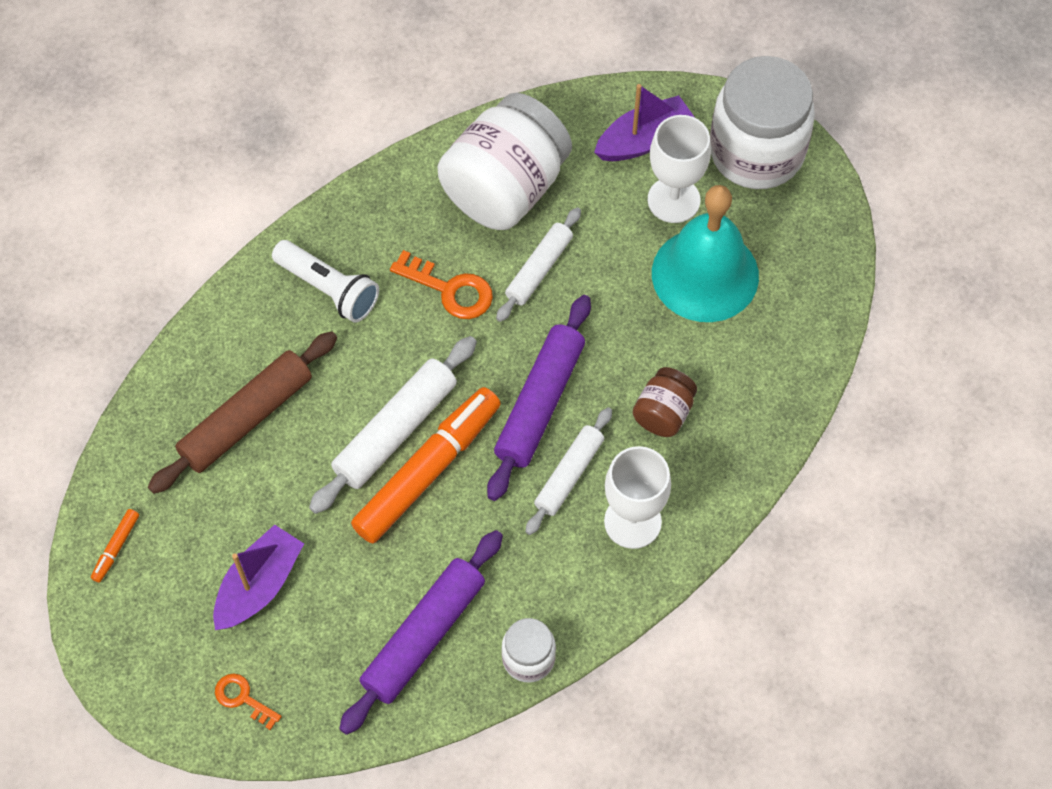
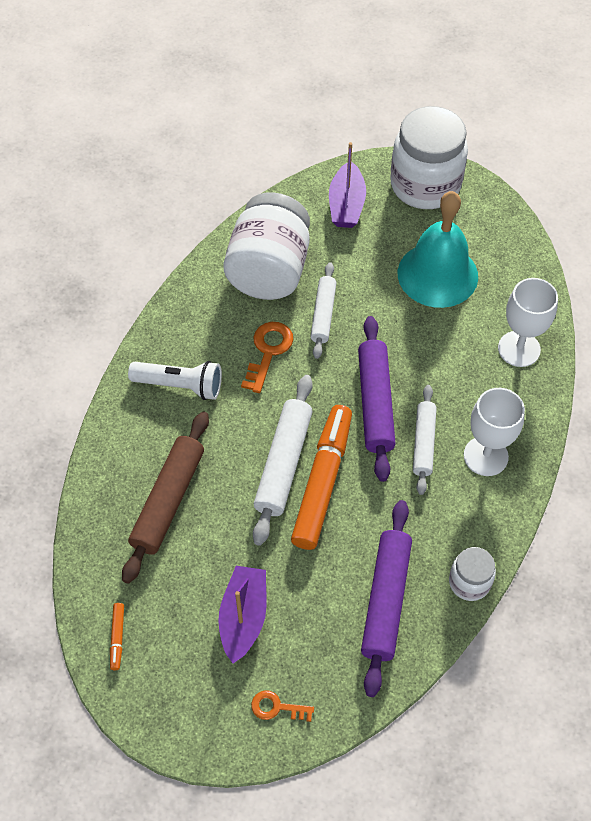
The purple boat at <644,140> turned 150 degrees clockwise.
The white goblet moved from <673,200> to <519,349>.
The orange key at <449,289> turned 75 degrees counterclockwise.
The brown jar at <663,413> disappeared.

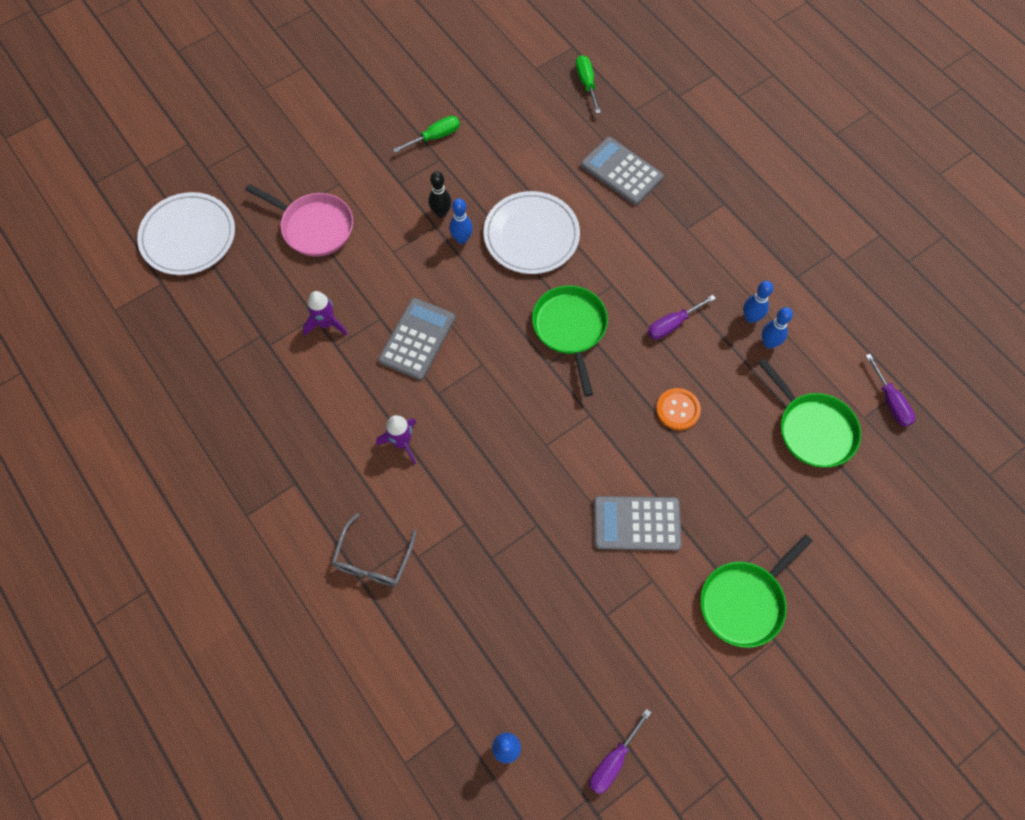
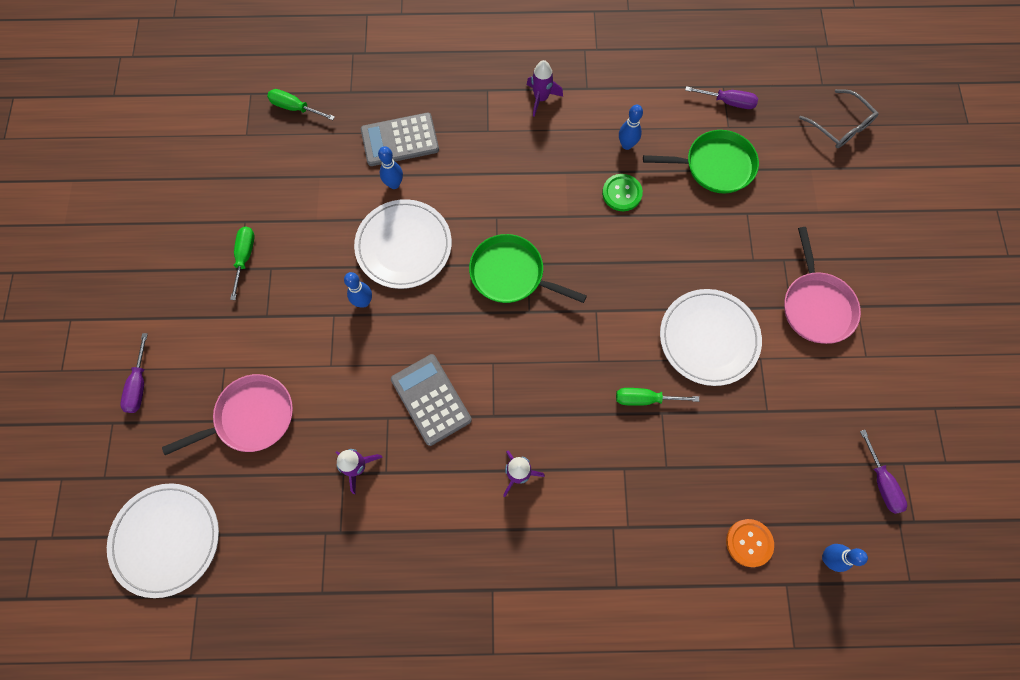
The black bowling pin at <441,213> disappeared.
The blue bowling pin moved from <751,318> to <394,184>.
The purple screwdriver moved from <673,324> to <139,384>.
The orange button moved from <677,410> to <749,543>.
The grey calculator at <636,524> was replaced by the white plate at <708,338>.
The grey glasses moved from <373,559> to <840,126>.
The green pan at <744,602> became the pink pan at <816,306>.
The purple rocket at <541,98> appeared.
The green button at <622,193> appeared.
The green screwdriver at <645,399> appeared.

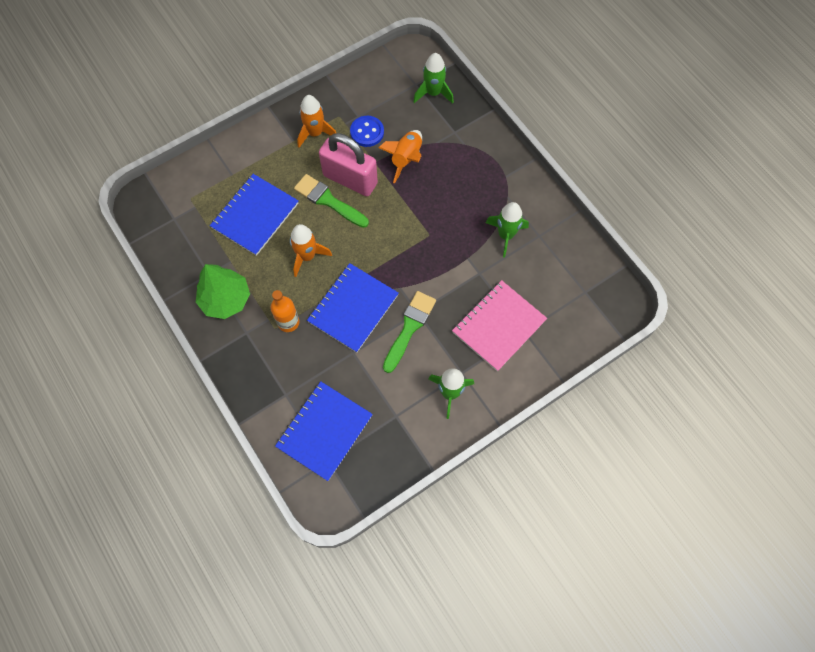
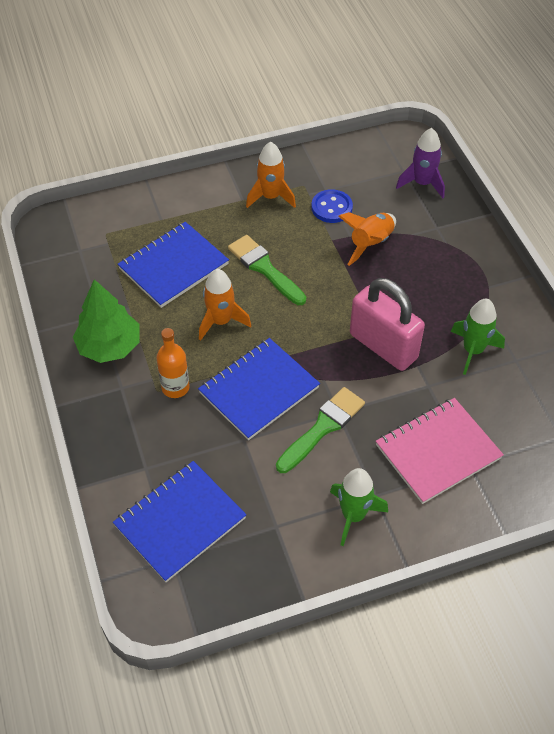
The green rocket at <433,93> became the purple rocket at <422,183>.
The pink padlock moved from <350,179> to <383,346>.

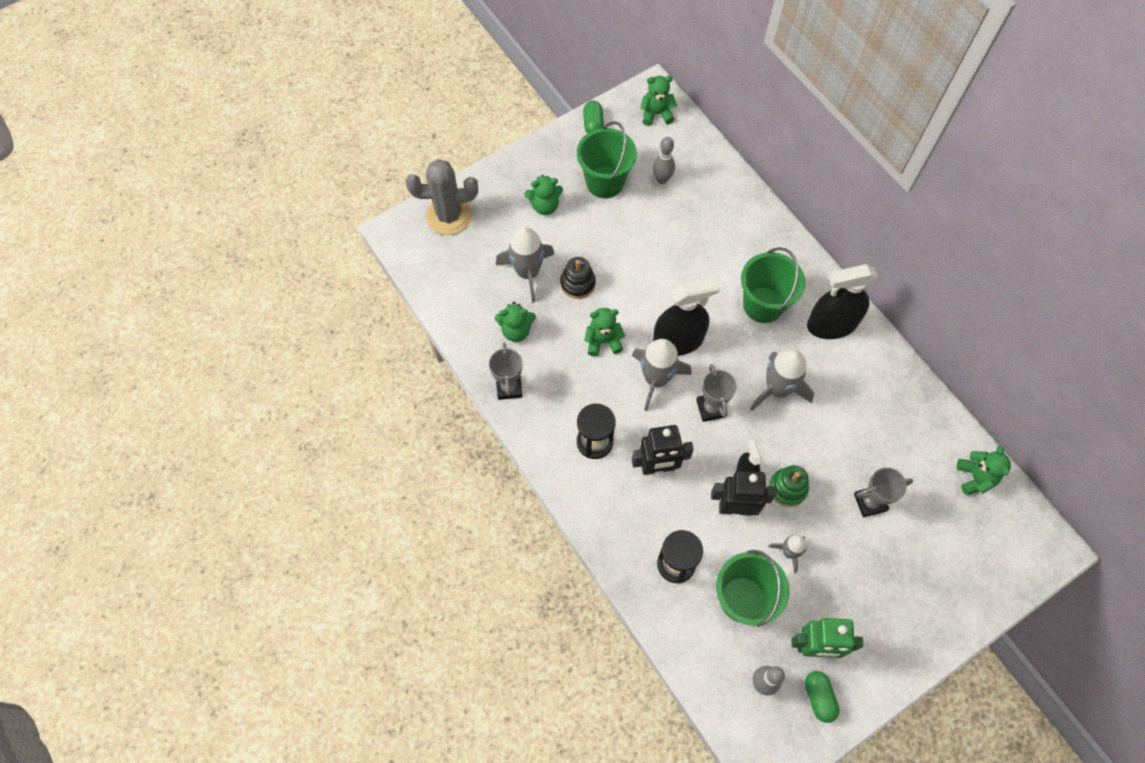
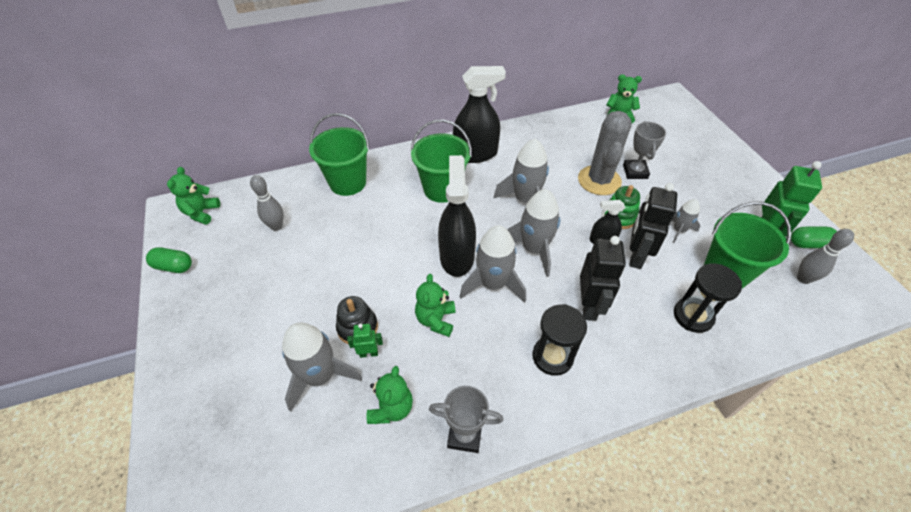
The green bucket moved from <605,182> to <348,182>.
The grey cactus moved from <449,216> to <599,180>.
The green teddy bear at <545,206> disappeared.
The black spray bottle at <831,325> turned 105 degrees counterclockwise.
The grey trophy at <711,408> was replaced by the grey rocket at <533,249>.
The green robot at <369,353> appeared.

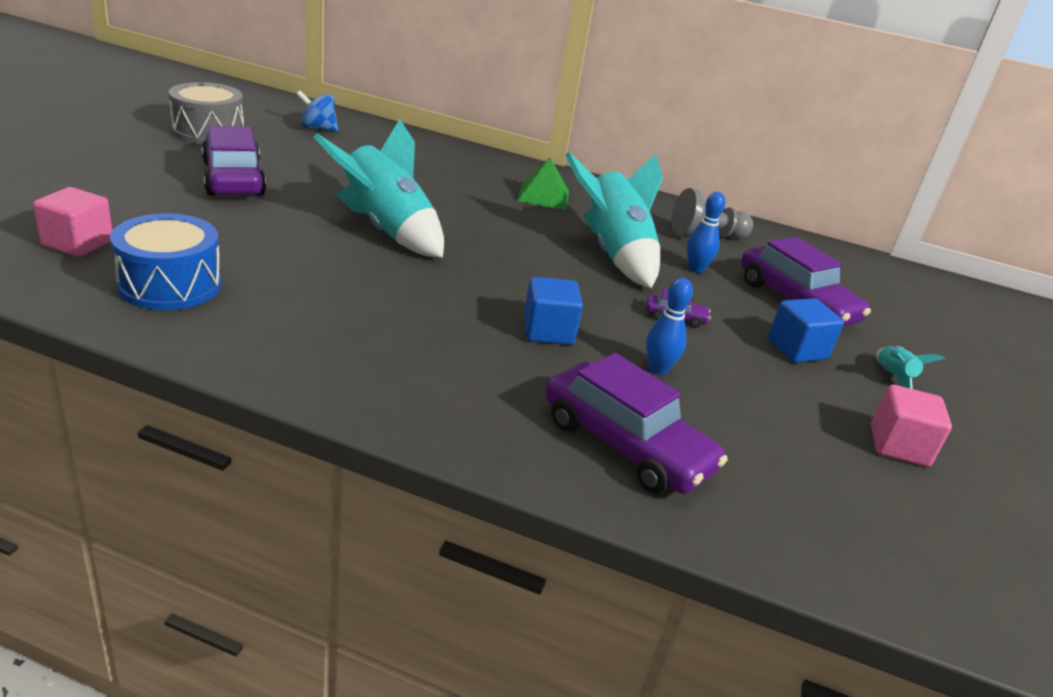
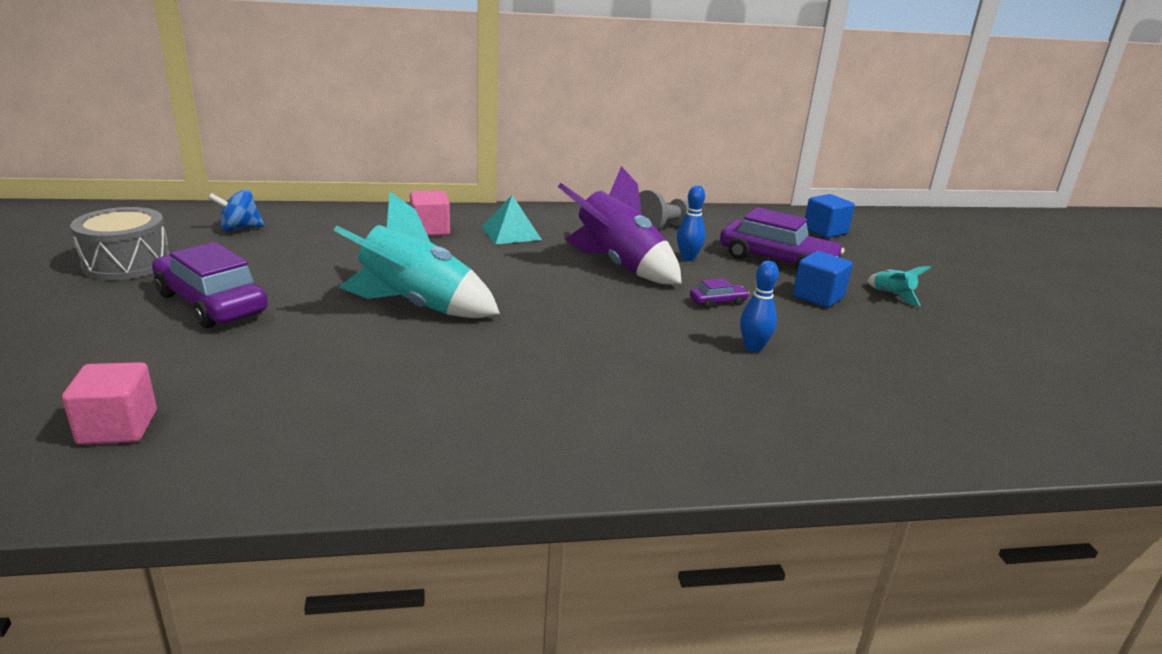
The turquoise rocket at <614,254> became the purple rocket at <619,265>.
The green pyramid at <543,196> became the turquoise pyramid at <511,233>.
The blue drum at <170,285> disappeared.
The blue cube moved from <548,331> to <825,231>.
The purple car at <626,445> disappeared.
The pink cube moved from <898,446> to <430,230>.

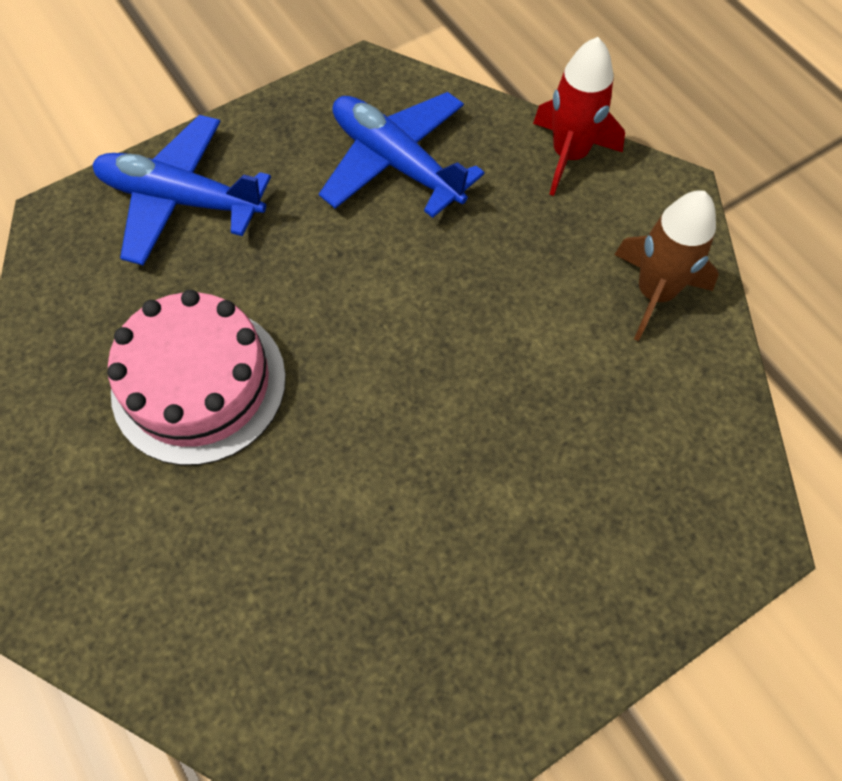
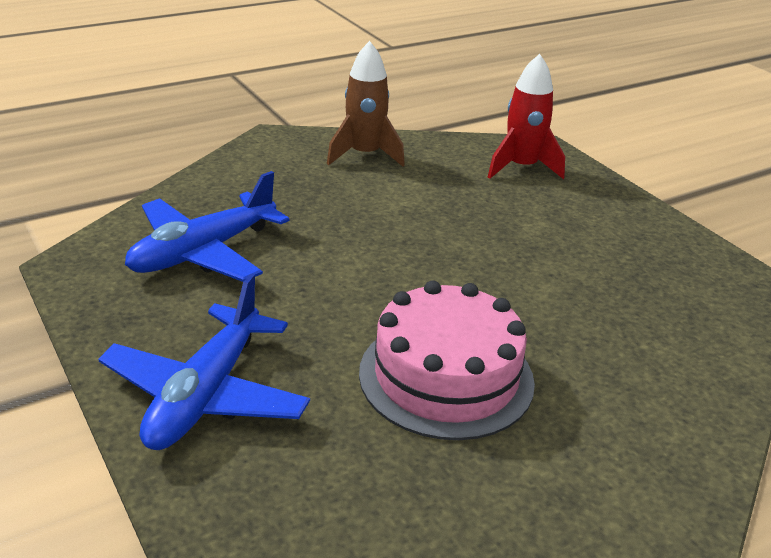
The red rocket moved from <569,155> to <521,167>.

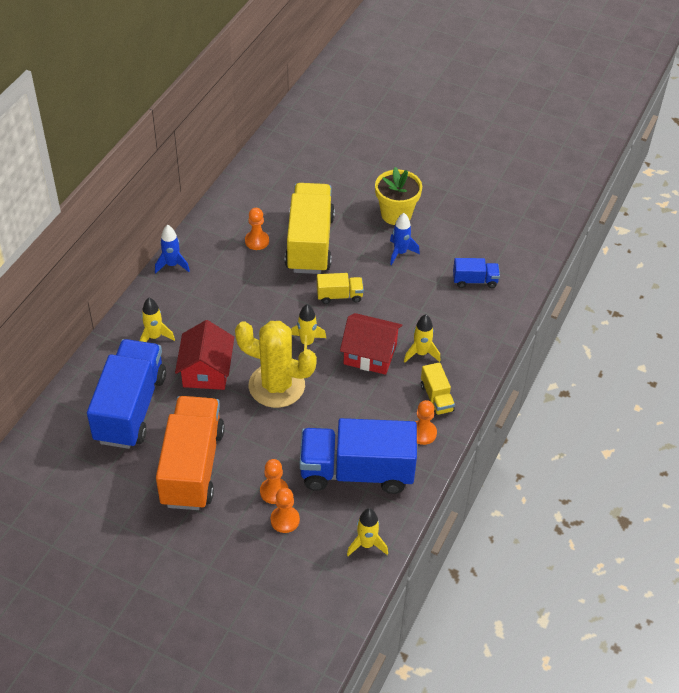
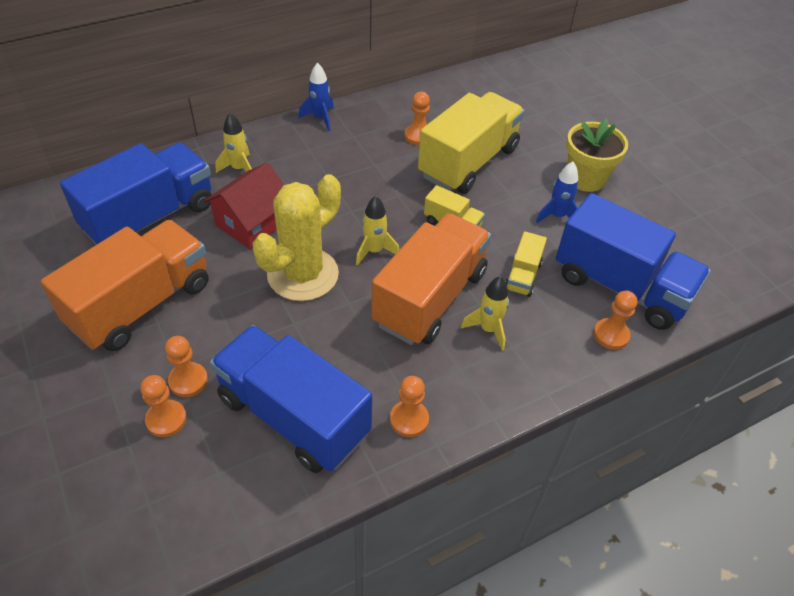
The blue truck at <474,281> changed to 2.21 times the size.
The red house at <370,354> was replaced by the orange truck at <430,298>.
The yellow cactus at <276,386> turned 75 degrees clockwise.
The yellow truck moved from <436,398> to <522,276>.
The yellow rocket at <366,544> disappeared.
The orange pawn at <611,335> appeared.

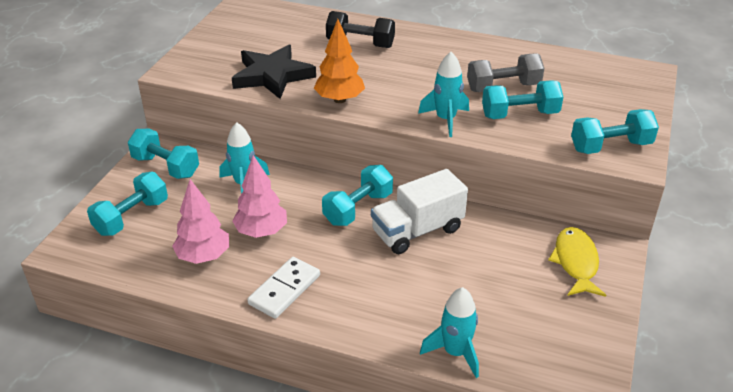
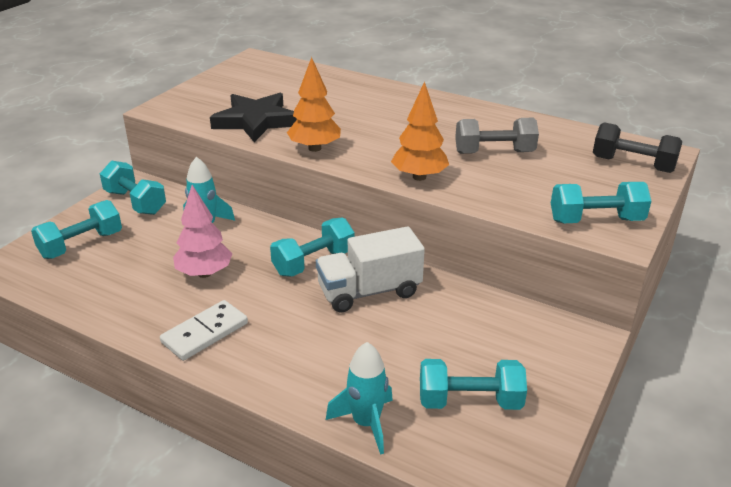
The black dumbbell moved from <360,43> to <632,164>.
The turquoise rocket at <445,120> was replaced by the orange tree at <419,177>.
The turquoise dumbbell moved from <520,114> to <469,401>.
The pink tree at <203,256> disappeared.
The yellow fish at <575,262> disappeared.

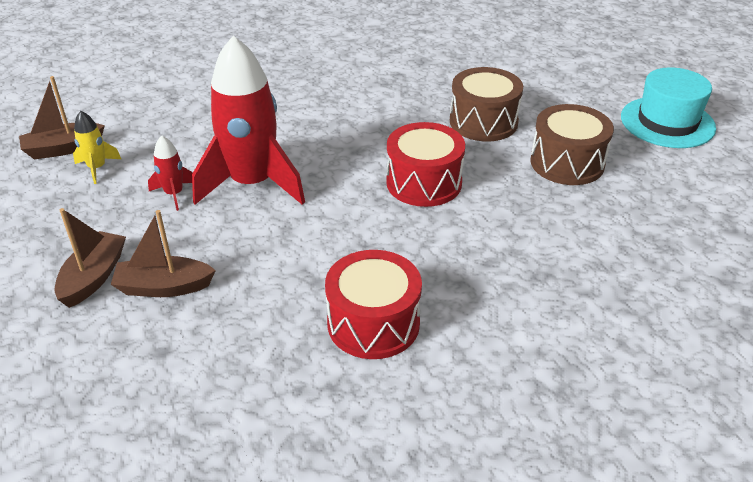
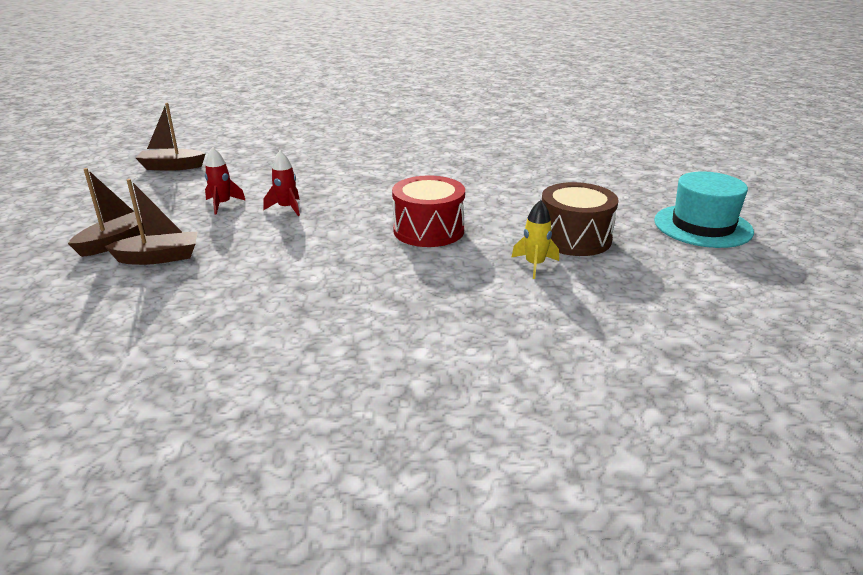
The red rocket at <252,184> changed to 0.43 times the size.
The brown drum at <483,122> disappeared.
The yellow rocket moved from <97,168> to <534,265>.
The brown boat at <164,287> turned 150 degrees clockwise.
The red drum at <373,323> disappeared.

